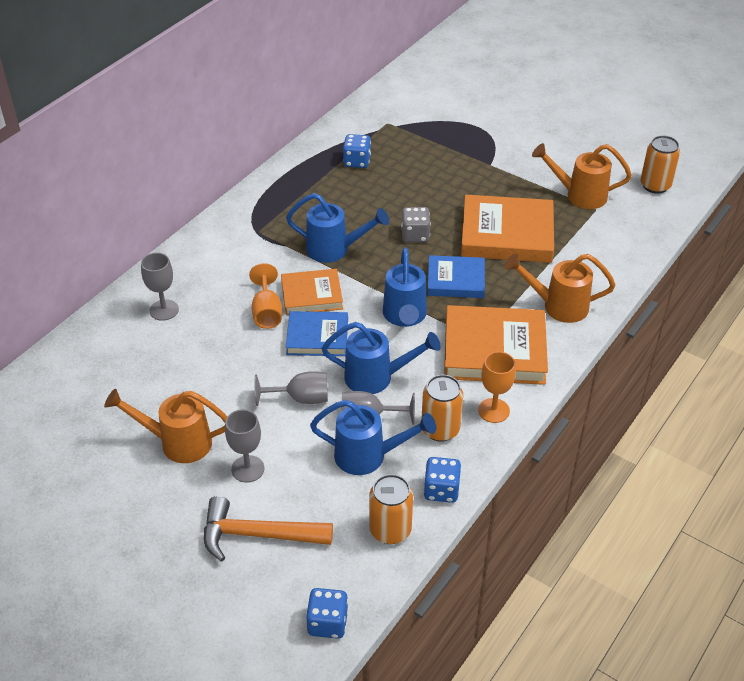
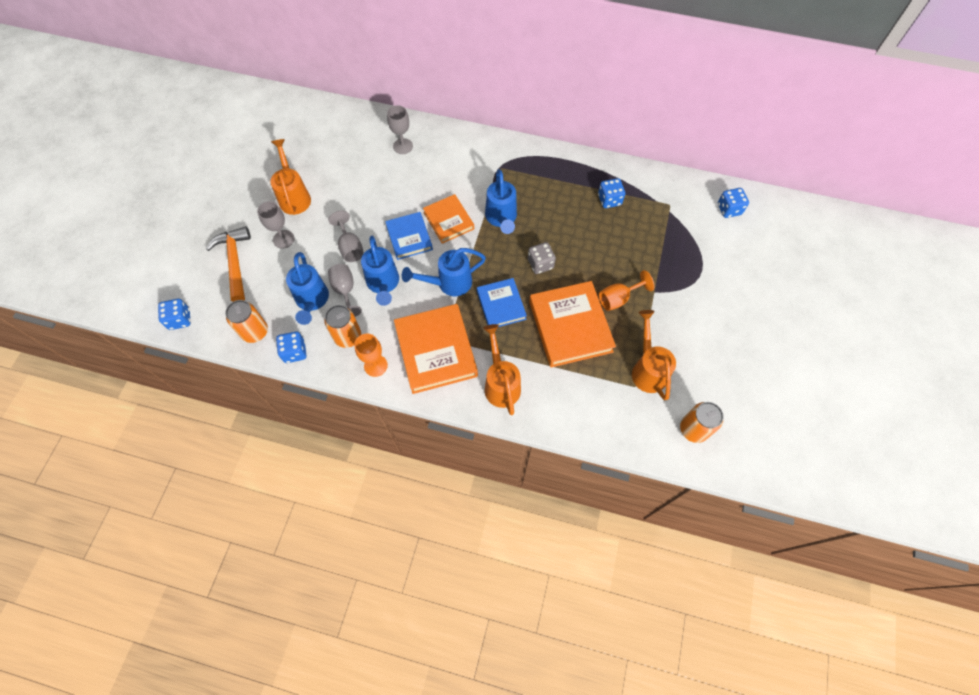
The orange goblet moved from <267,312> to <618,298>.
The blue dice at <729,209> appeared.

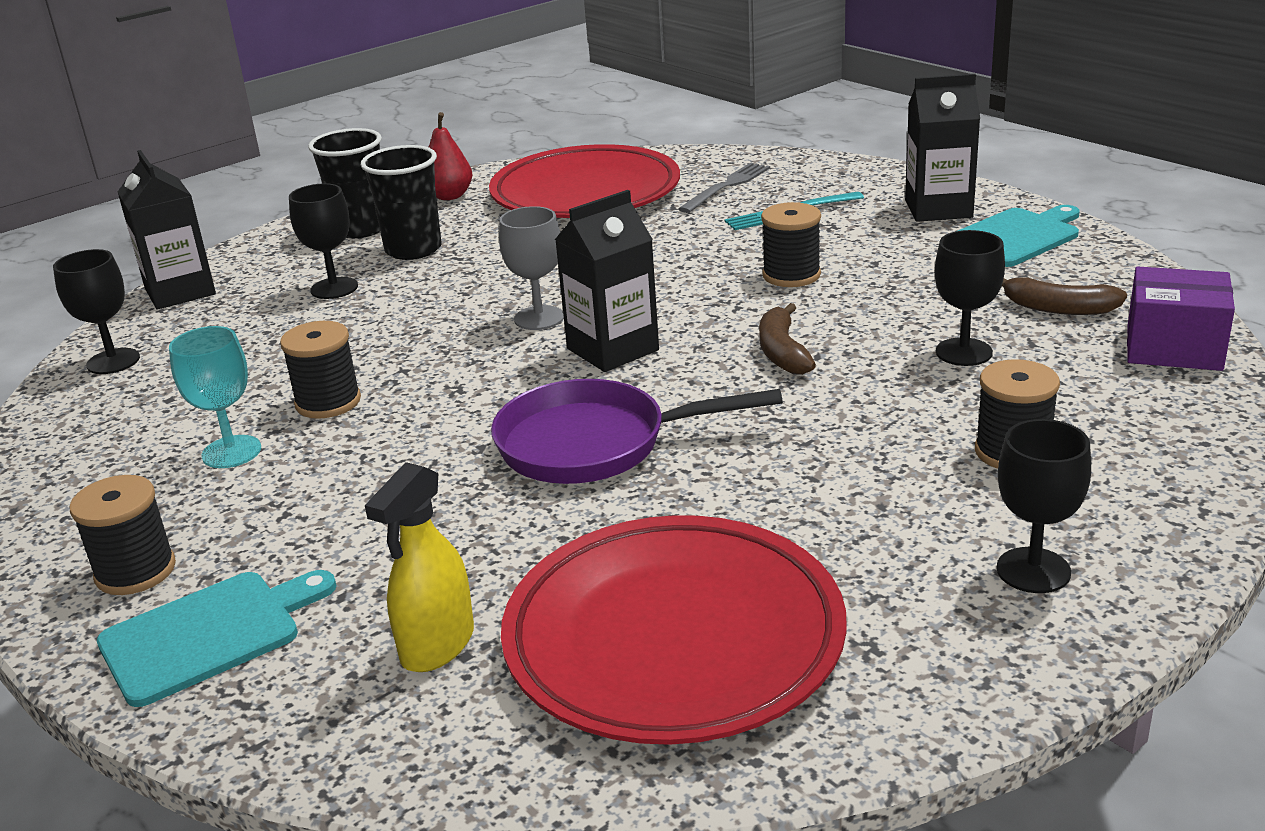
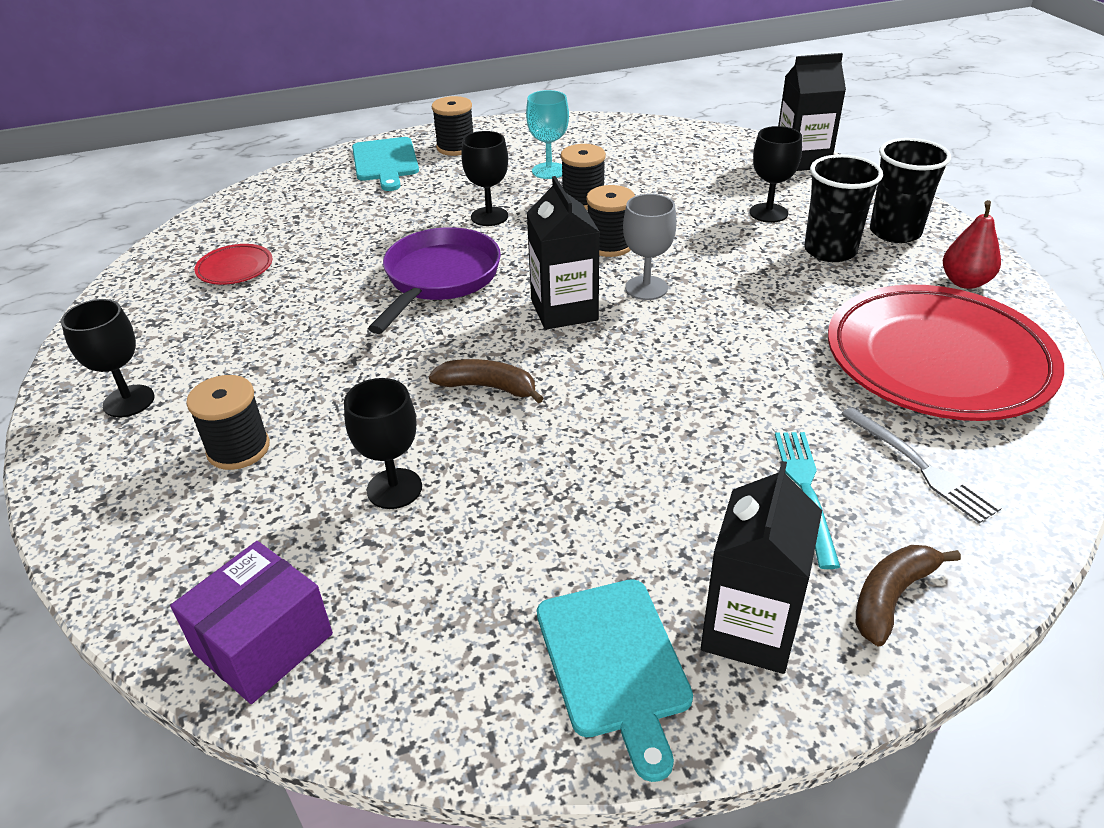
The black spool moved from <791,275> to <610,245>.
The black goblet moved from <113,361> to <489,216>.
The brown banana moved from <1058,308> to <891,597>.
The yellow spray bottle at <437,645> disappeared.
The red plate at <674,639> changed to 0.41 times the size.

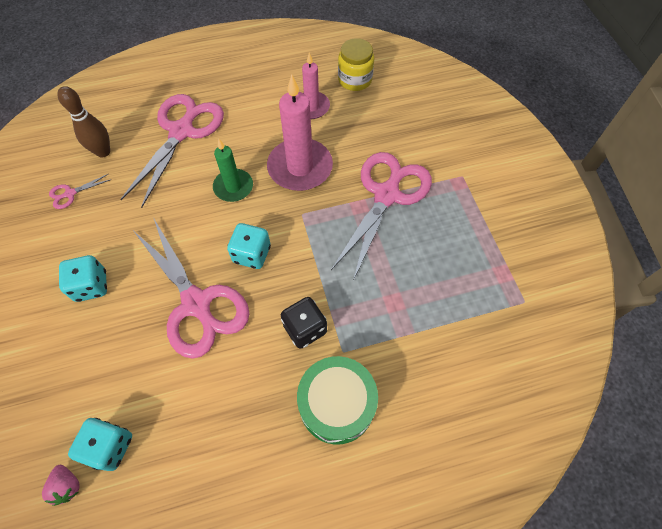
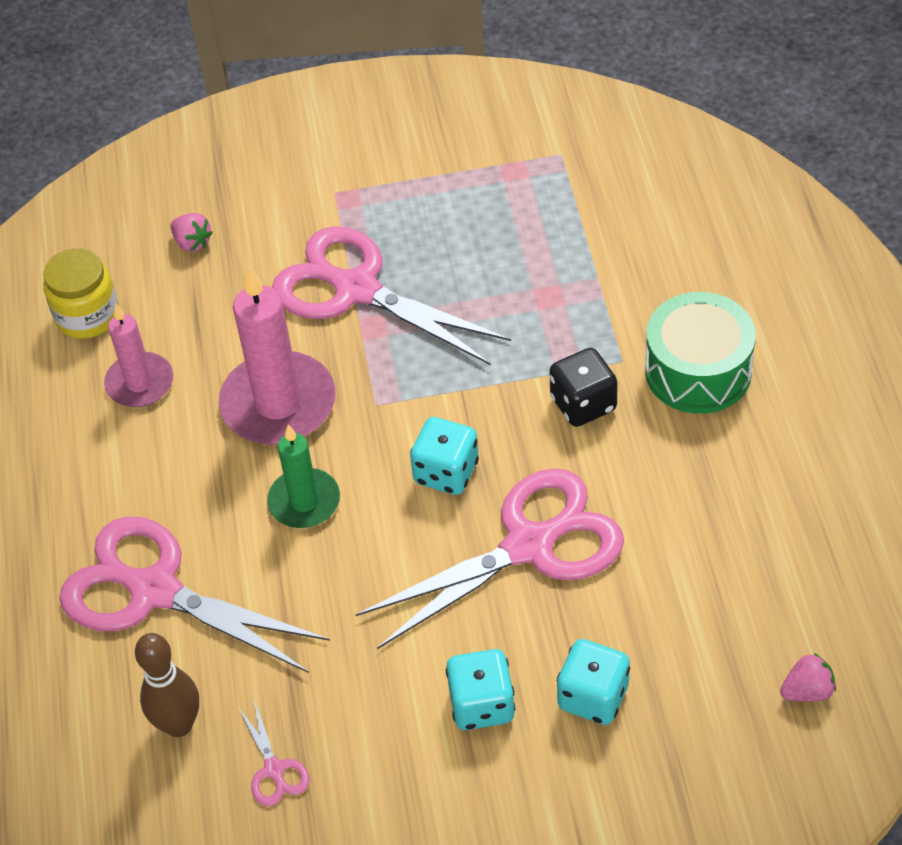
The turquoise dice moved from <110,446> to <593,697>.
The pink strawberry at <192,243> appeared.

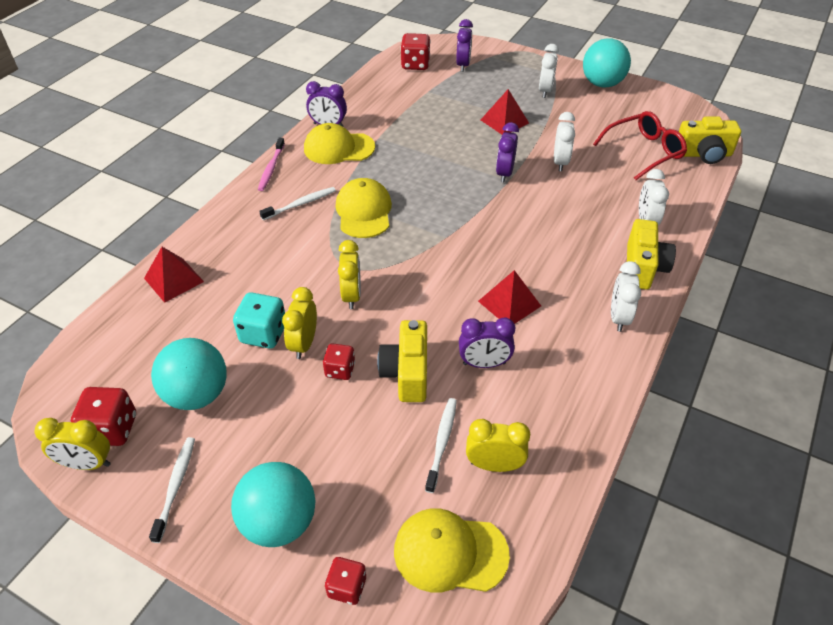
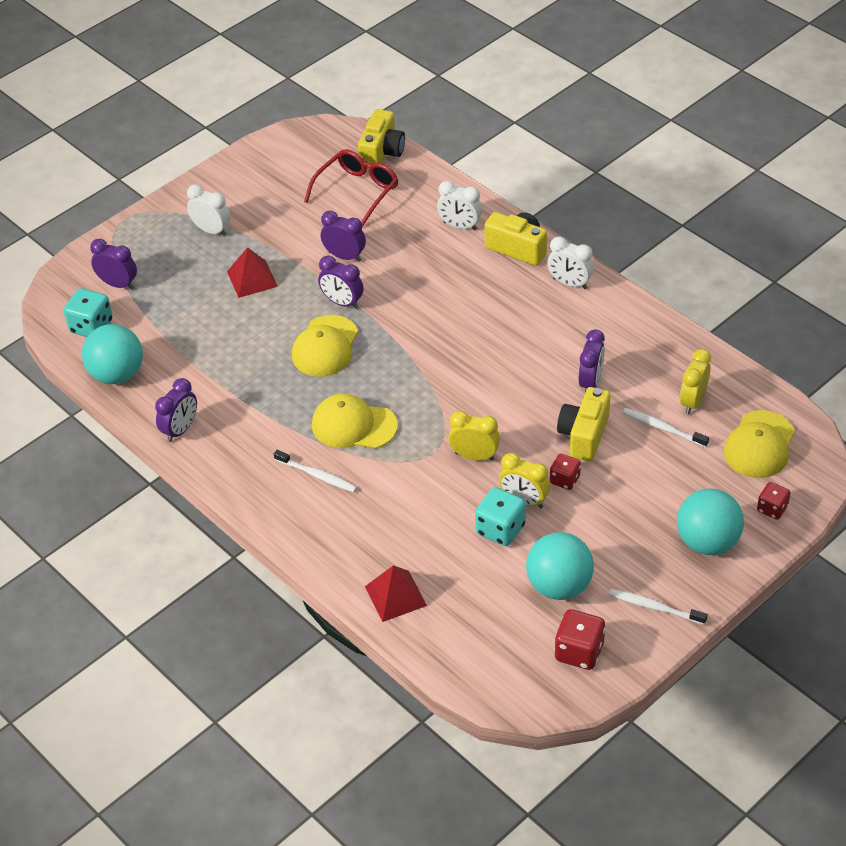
The red dice at <415,65> became the turquoise dice at <91,326>.
The turquoise ball moved from <602,84> to <117,374>.
The red glasses at <644,151> turned 45 degrees clockwise.
The white clock at <560,162> became the purple clock at <345,256>.
The yellow cap moved from <338,148> to <325,346>.
The pink toothbrush at <271,168> disappeared.
The white toothbrush at <301,204> turned 135 degrees clockwise.
The red pyramid at <509,303> disappeared.
The yellow camera at <406,373> turned 90 degrees clockwise.
The yellow clock at <87,464> disappeared.

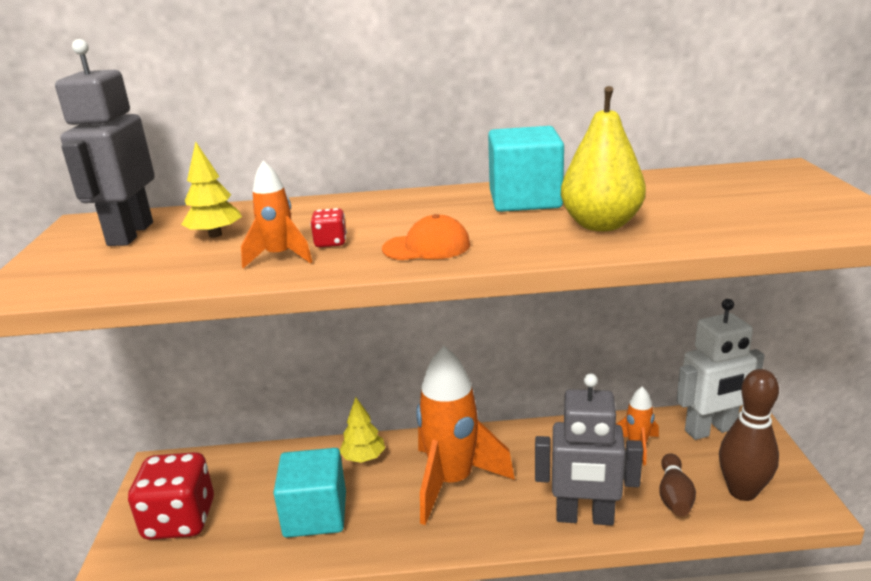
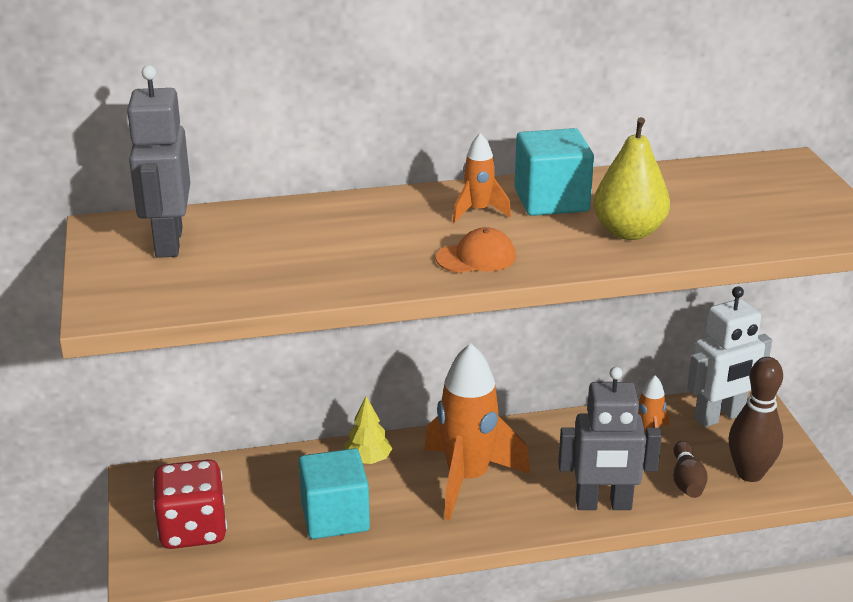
The yellow tree at <215,235> disappeared.
The orange rocket moved from <280,257> to <478,211>.
The red dice at <330,242> disappeared.

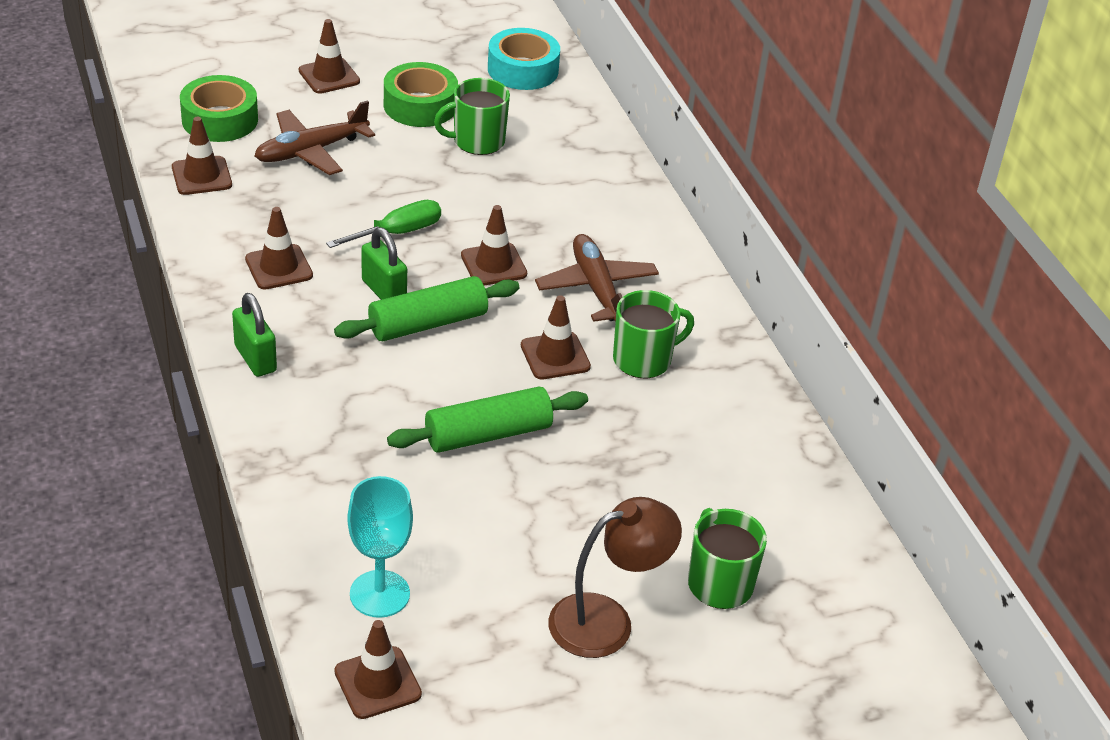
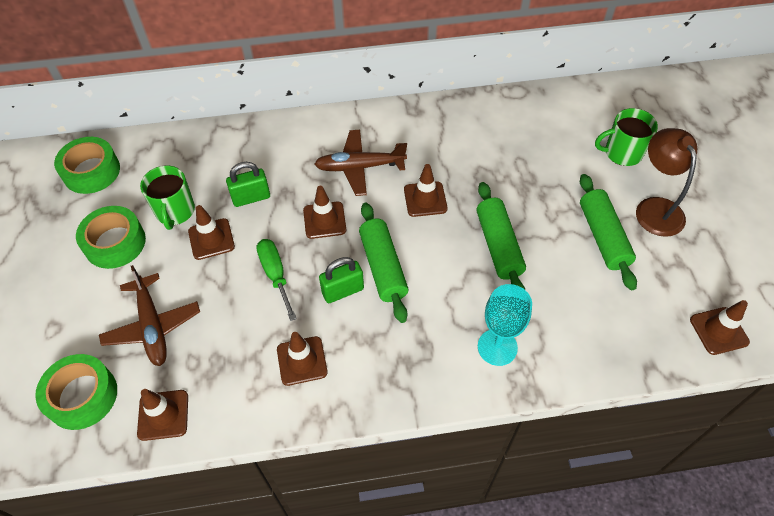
The brown traffic cone moved from <329,76> to <211,239>.
The turquoise tape at <523,70> became the green tape at <91,171>.
The green mug at <643,359> disappeared.
The green padlock moved from <255,358> to <251,198>.
The turquoise goblet moved from <379,594> to <497,347>.
The green rolling pin at <602,237> appeared.

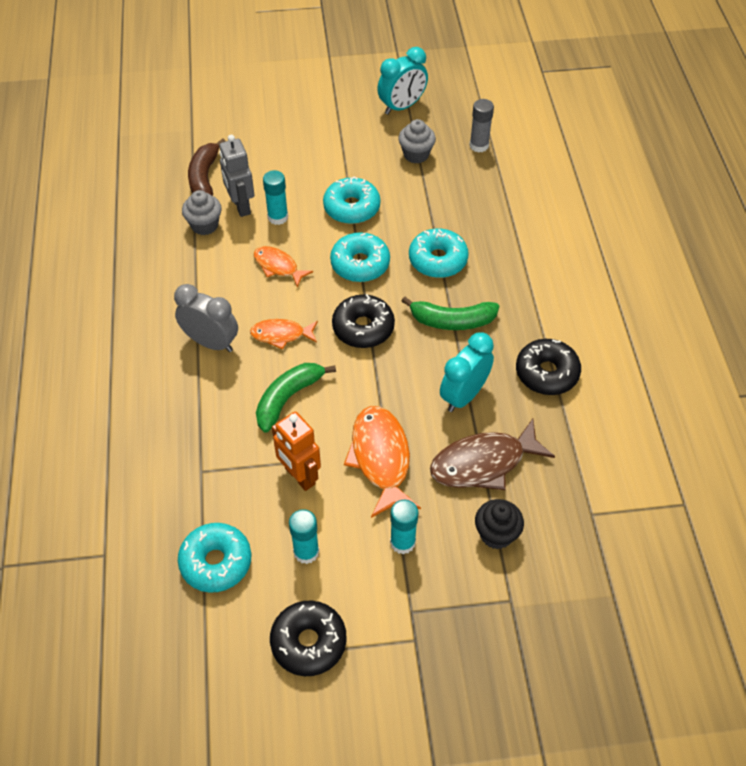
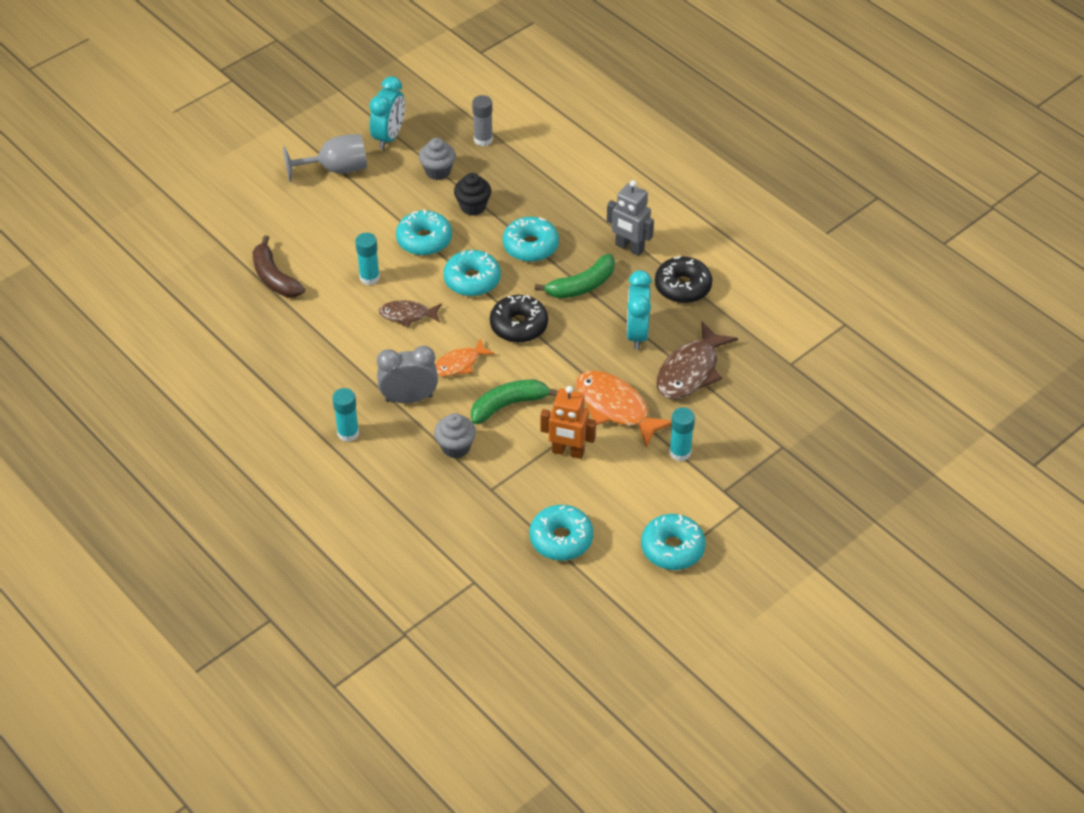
The grey robot moved from <241,206> to <629,248>.
The grey cupcake moved from <204,225> to <455,447>.
The orange fish at <278,266> became the brown fish at <407,315>.
The green banana at <288,398> turned 60 degrees clockwise.
The black cupcake moved from <496,534> to <473,206>.
The turquoise glue stick moved from <306,552> to <348,433>.
The black donut at <308,642> became the turquoise donut at <672,548>.
The grey goblet at <336,169> appeared.

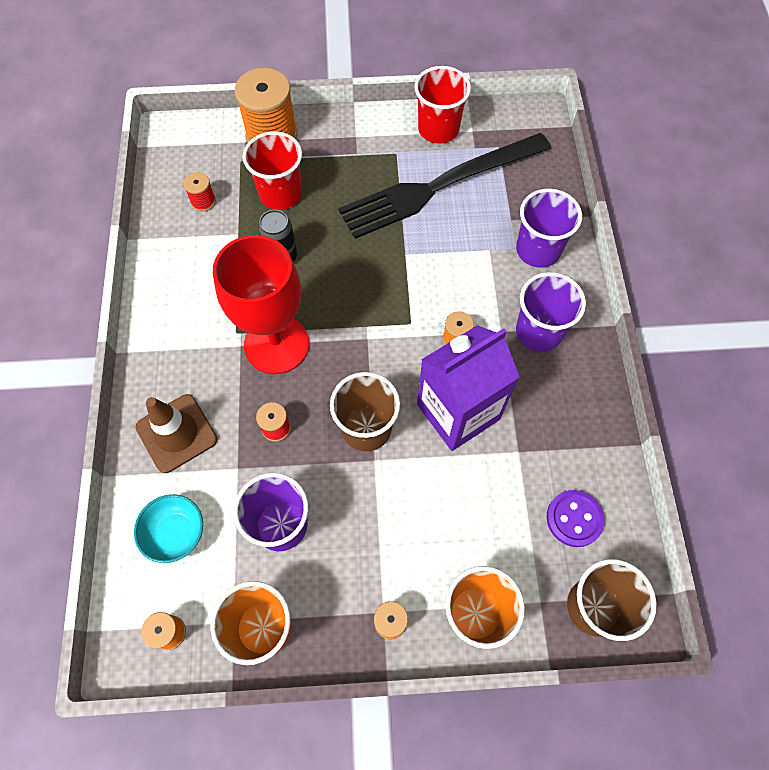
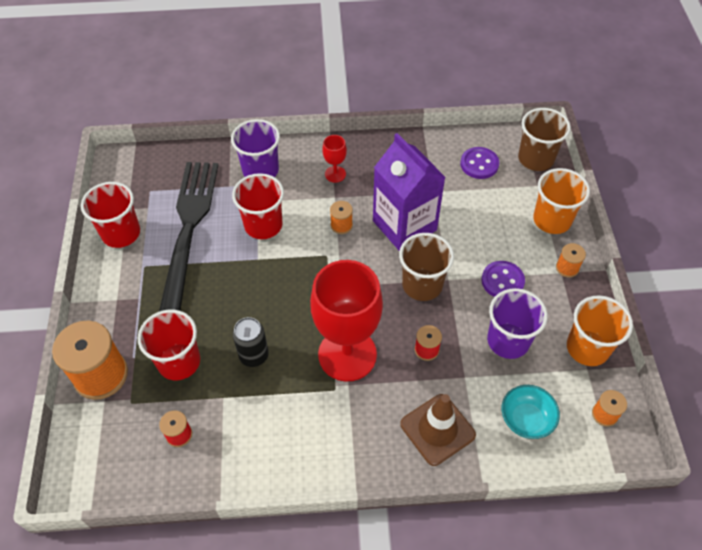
The black fork at <439,186> turned 150 degrees counterclockwise.
The purple cup at <539,331> was replaced by the red goblet at <335,174>.
The red cup at <263,225> appeared.
The purple button at <502,281> appeared.

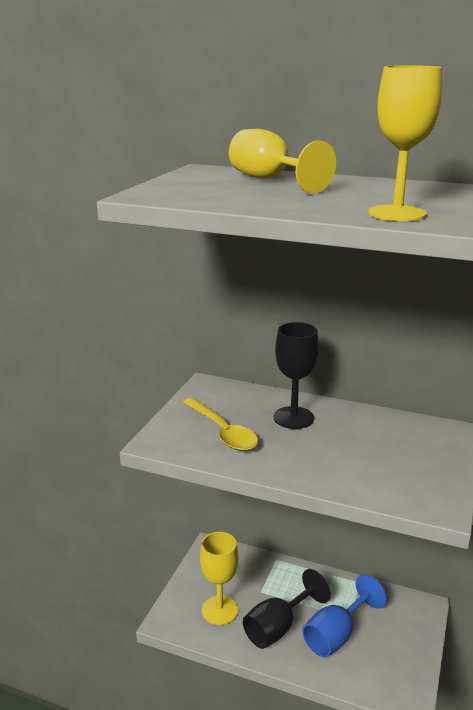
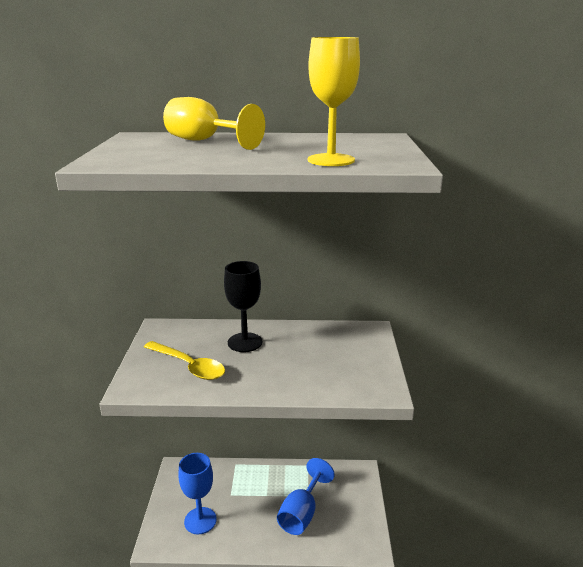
The yellow goblet at <219,610> became the blue goblet at <200,520>.
The black goblet at <278,627> disappeared.

